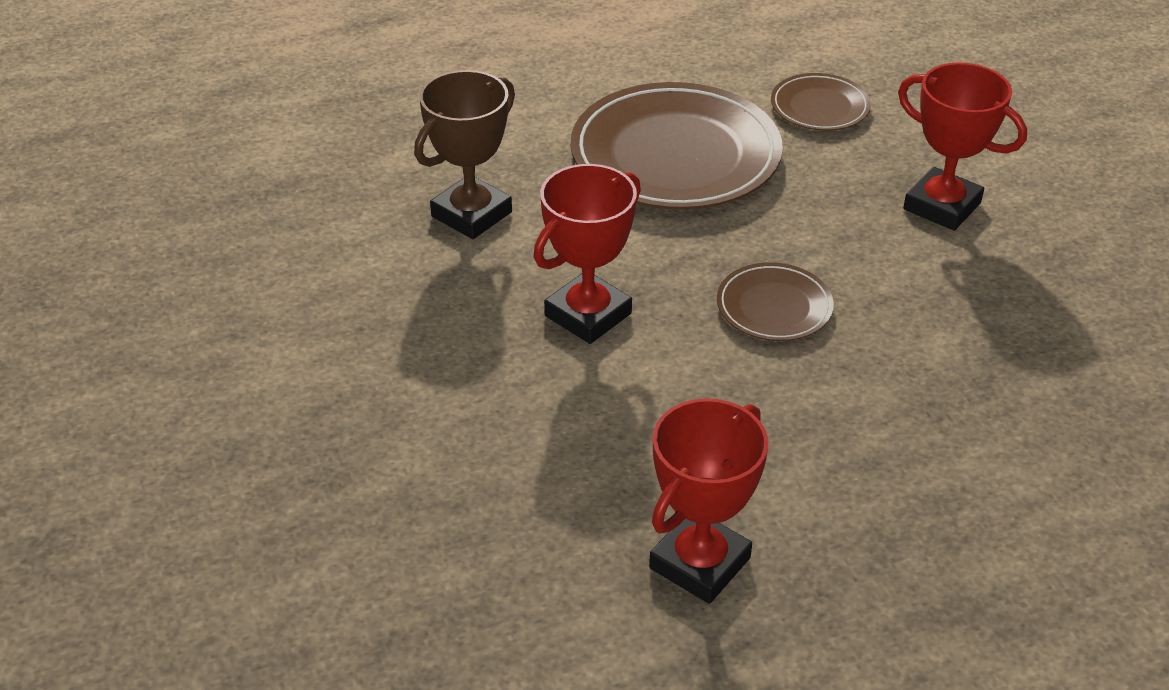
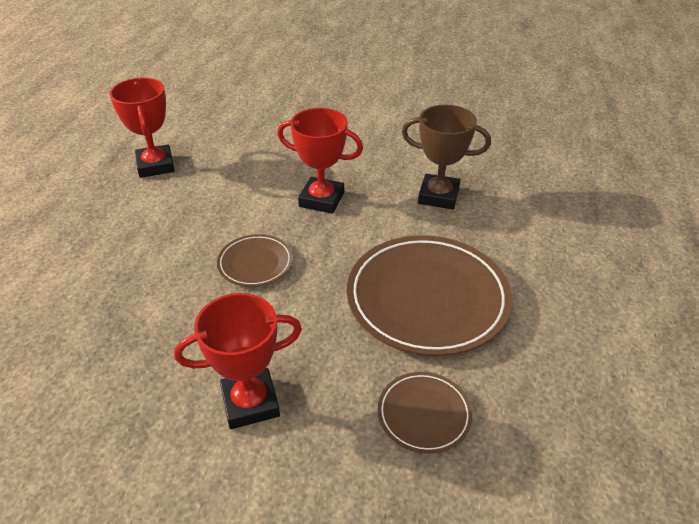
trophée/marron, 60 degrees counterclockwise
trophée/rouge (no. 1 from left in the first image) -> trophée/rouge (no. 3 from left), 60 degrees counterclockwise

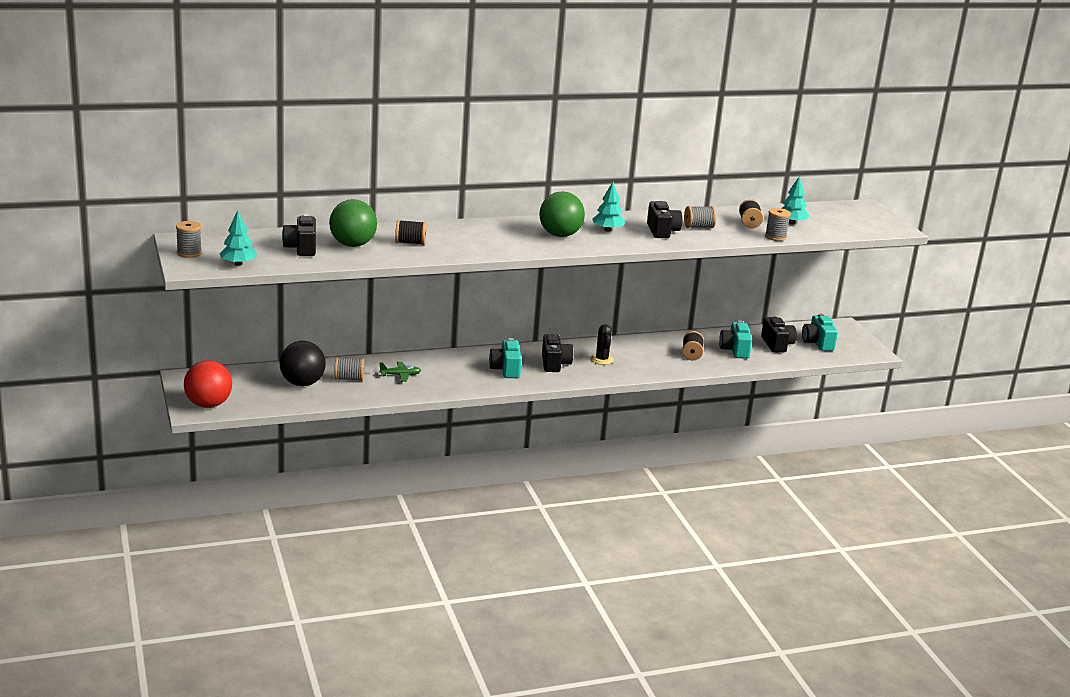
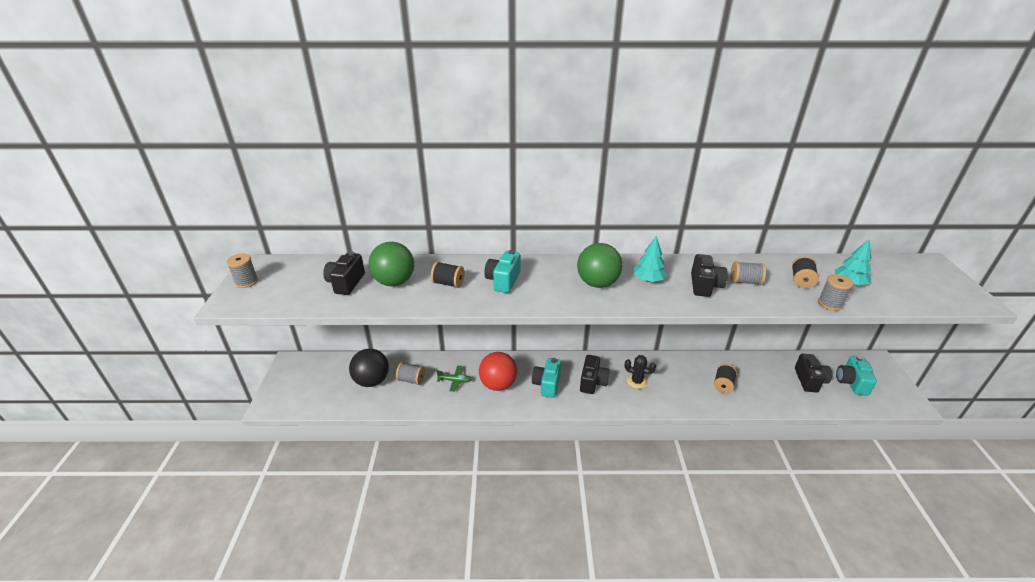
arbre/turquoise (no. 1 from left) -> none
appareil photo/turquoise (no. 2 from left in the first image) -> appareil photo/turquoise (no. 1 from left), relocated
cactus/noir, 75 degrees counterclockwise
balle/rouge, relocated

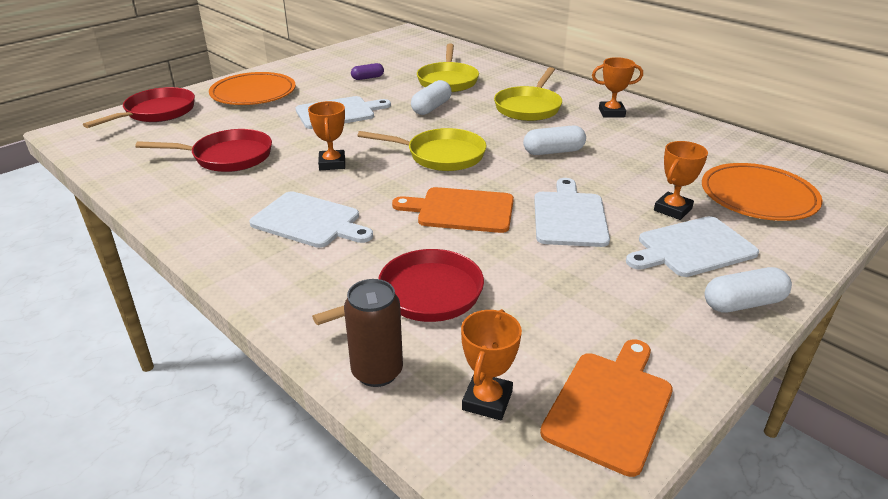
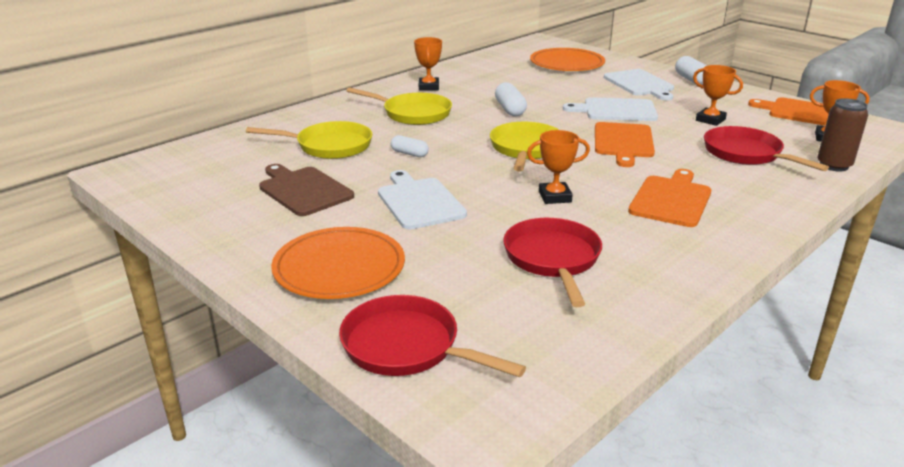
gélule/violet -> planche à découper/marron
gélule/blanc (no. 1 from left), x0.66
trophée/orange (no. 4 from left in the first image) -> trophée/orange (no. 3 from left), relocated
planche à découper/blanc (no. 1 from left) -> planche à découper/orange (no. 2 from left)

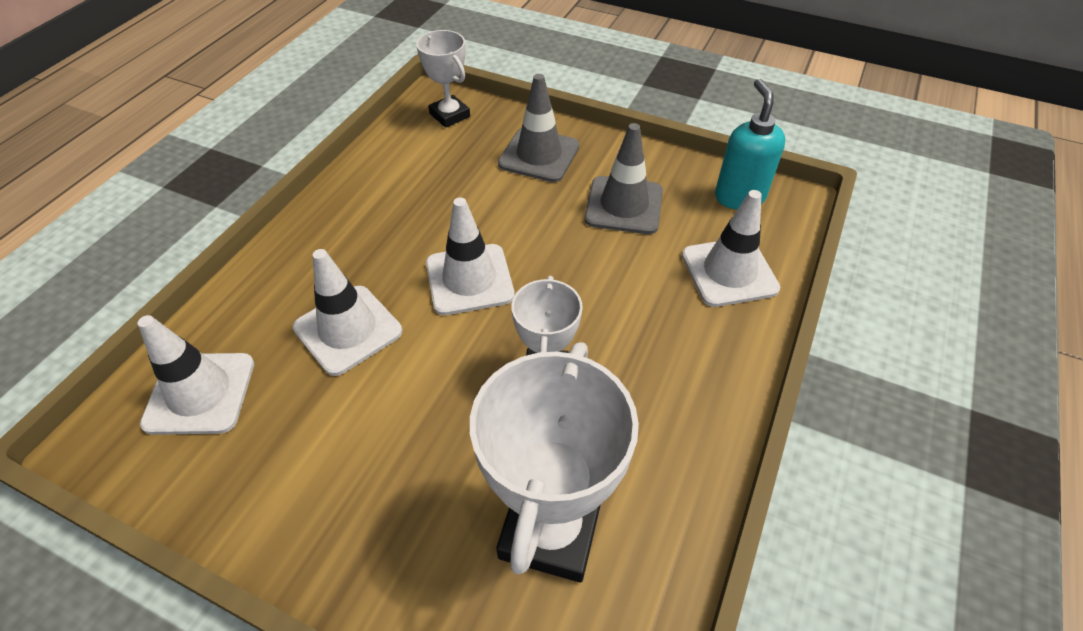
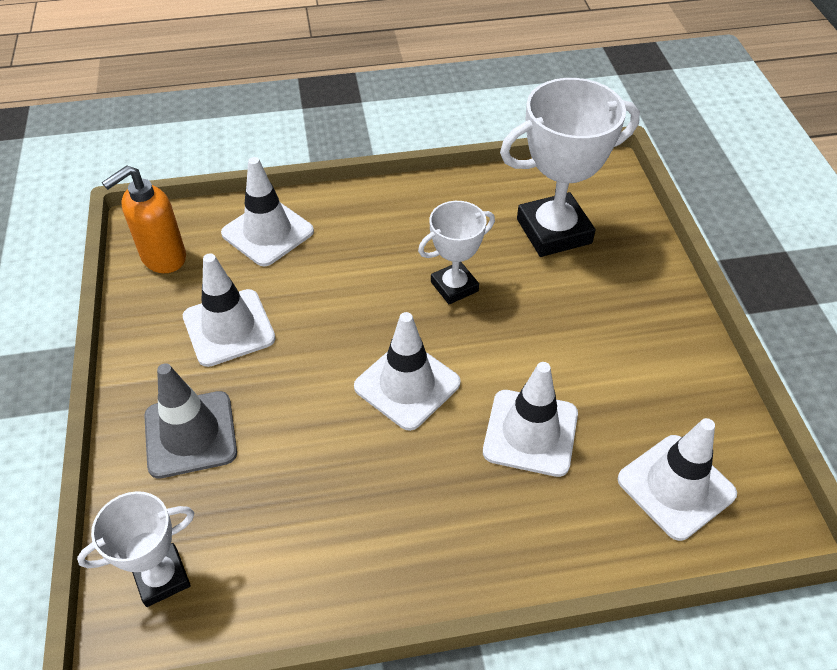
trophée/blanc (no. 1 from left), 45 degrees clockwise
distributeur de savon/turquoise -> distributeur de savon/orange
cône de chantier/gris (no. 2 from left) -> cône de chantier/blanc (no. 1 from left)

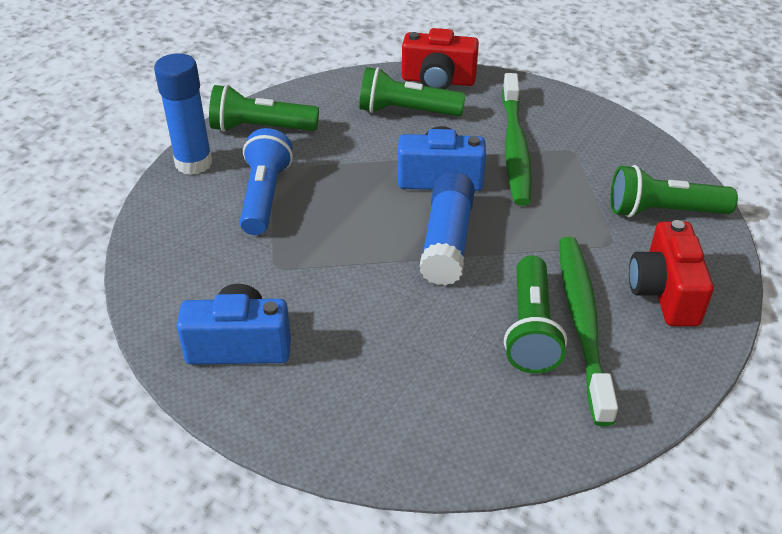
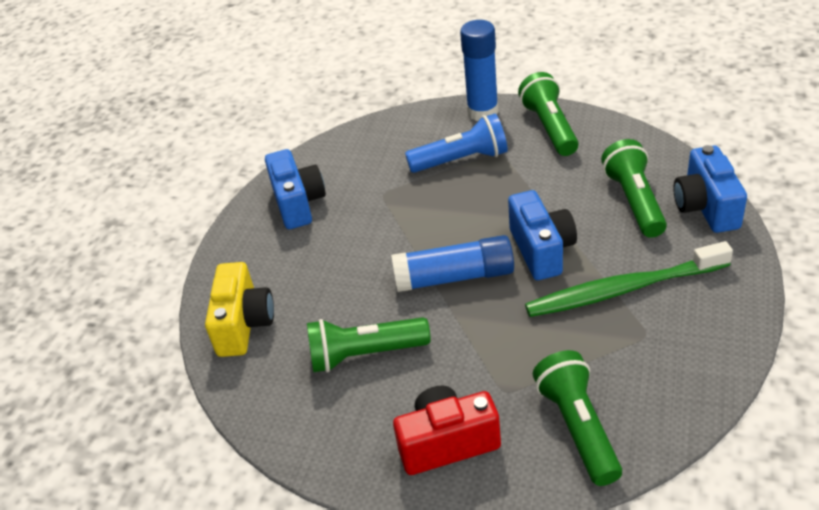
appareil photo/rouge (no. 1 from left) -> appareil photo/bleu (no. 3 from left)
brosse à dents/vert (no. 2 from left) -> none
none -> appareil photo/jaune

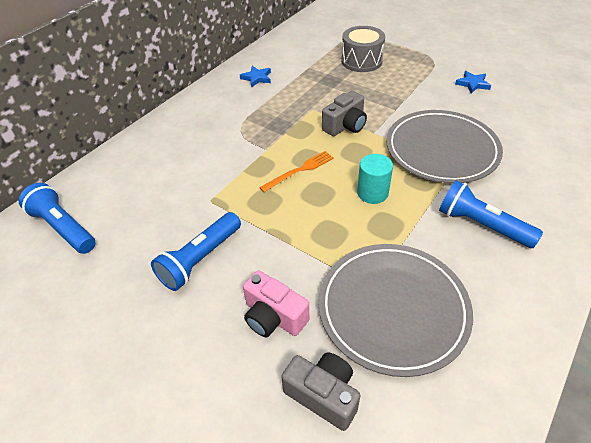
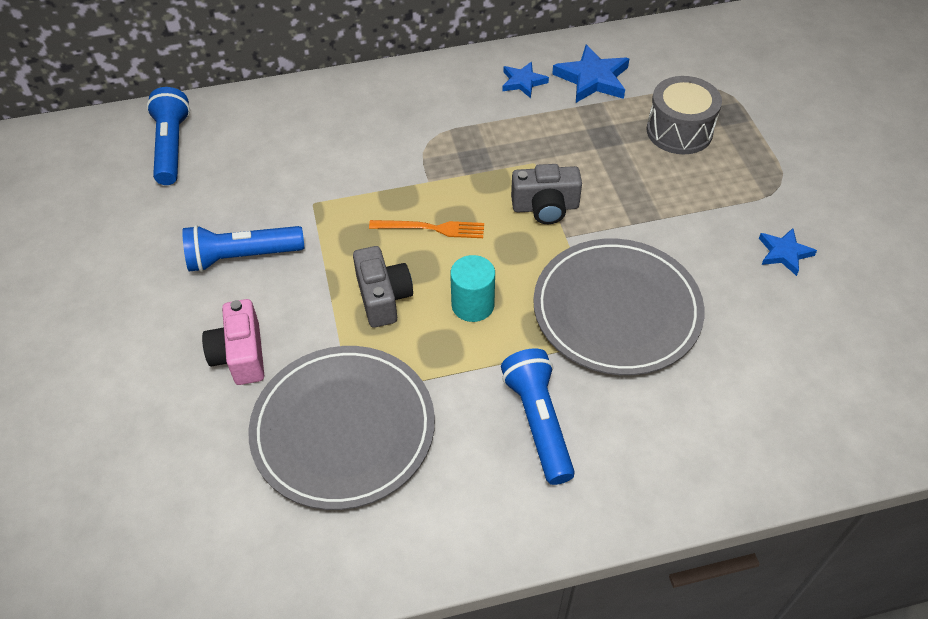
appareil photo/gris (no. 1 from left), relocated
none -> étoile/bleu (no. 2 from left)

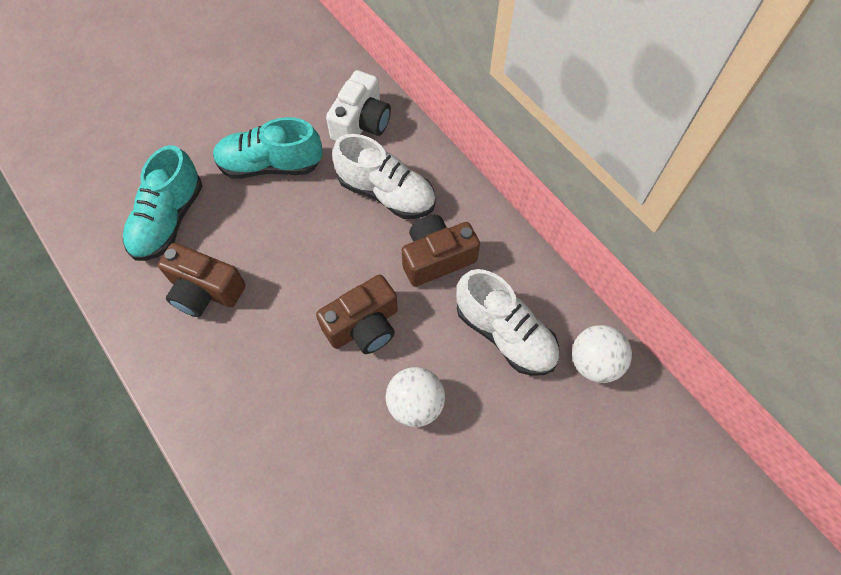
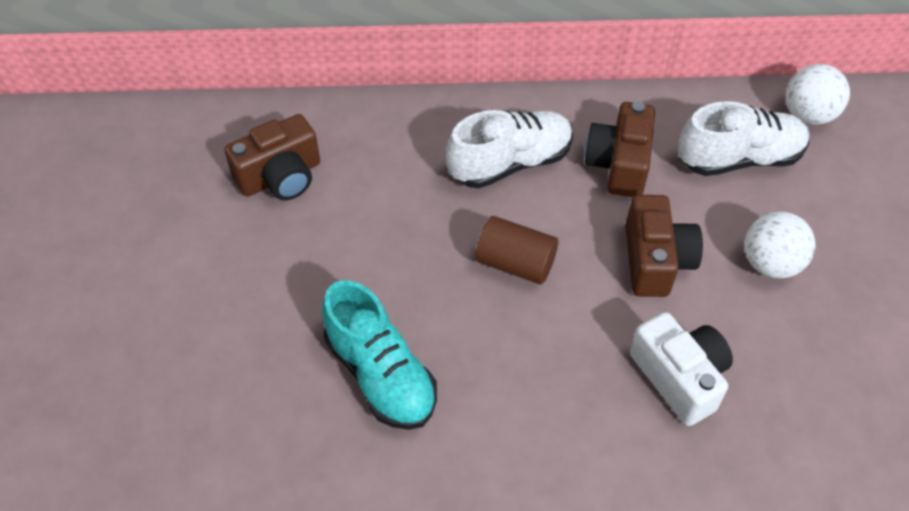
appareil photo/blanc, relocated
chaussure/turquoise (no. 2 from left) -> none
appareil photo/marron (no. 1 from left), relocated
none -> cylindre/marron

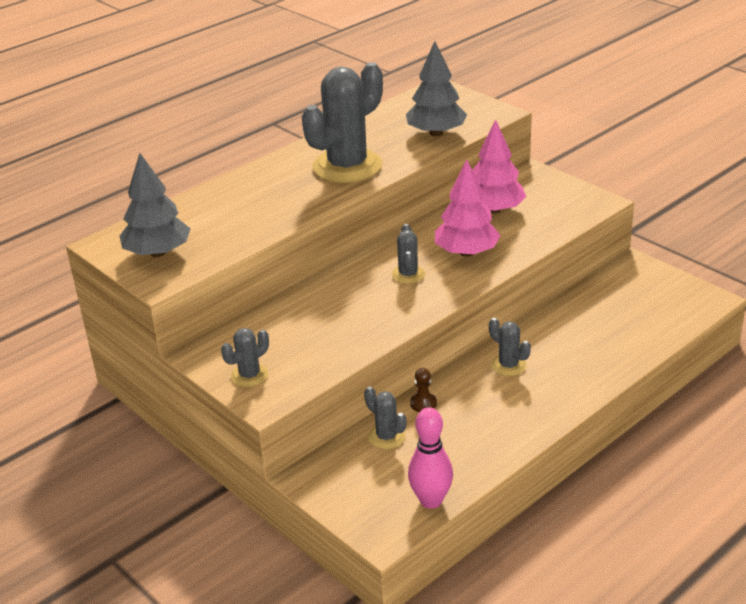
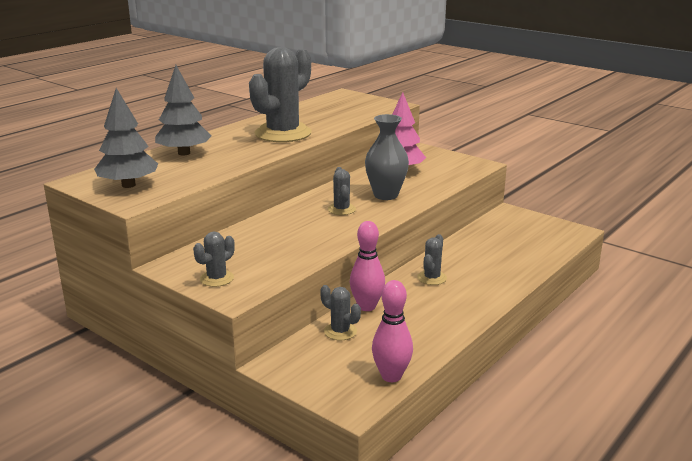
arbre/gris (no. 2 from left), relocated
arbre/rose (no. 1 from left) -> vase/gris
cactus/gris (no. 5 from left), 75 degrees clockwise
pion/marron -> quille/rose (no. 1 from left)

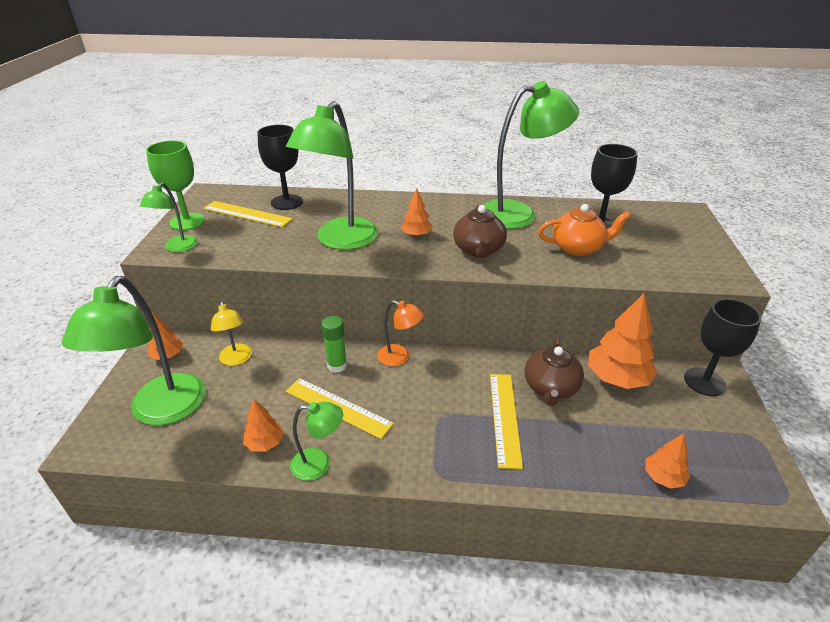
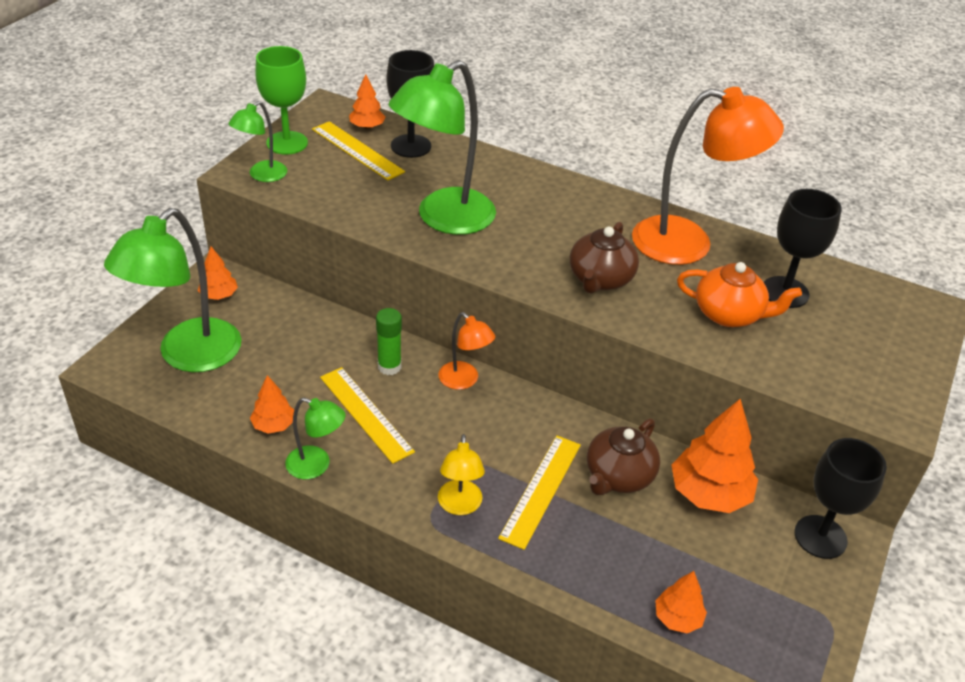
lampe/vert (no. 5 from left) -> lampe/orange (no. 2 from left)
arbre/orange (no. 3 from left), relocated
lampe/jaune, relocated

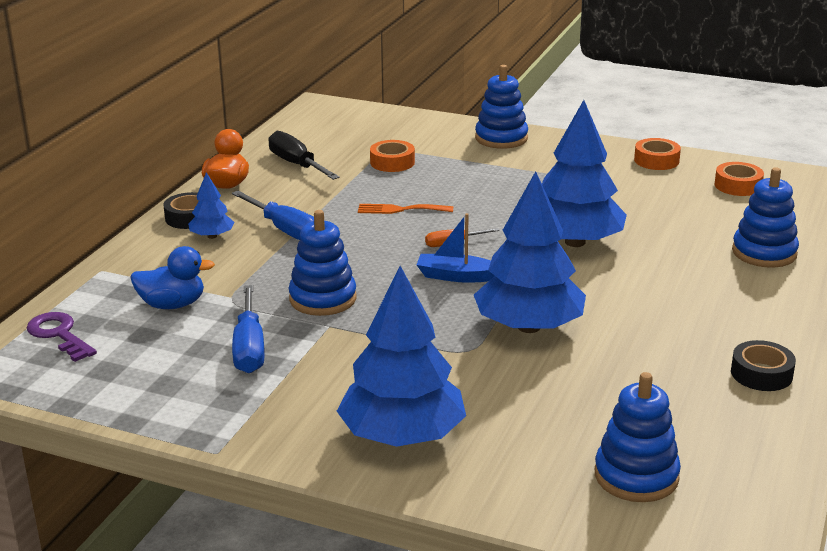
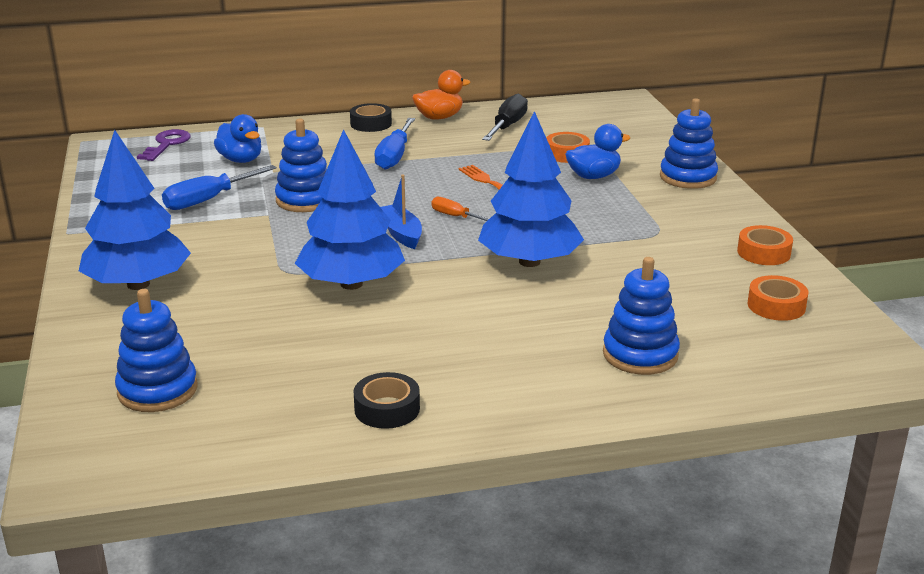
arbre/bleu (no. 1 from left) -> none
none -> canard/bleu (no. 2 from left)

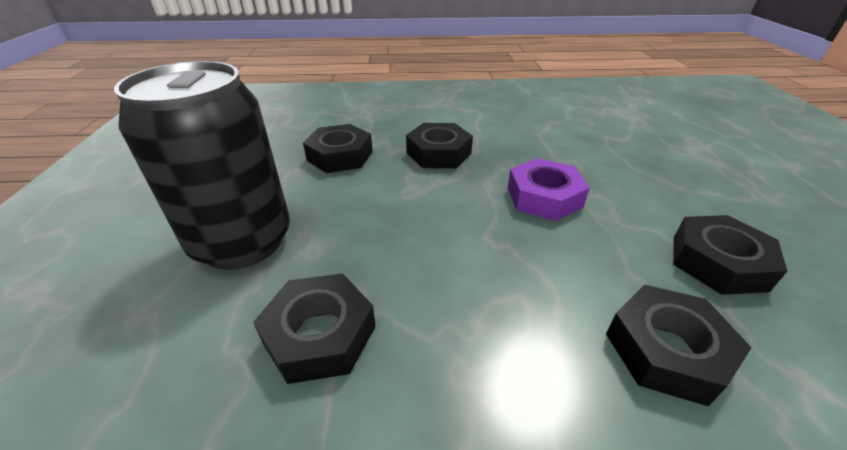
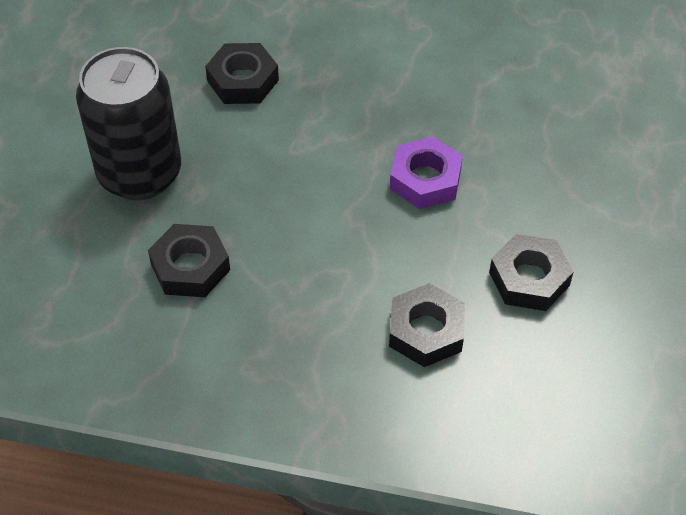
écrou/noir (no. 3 from left) -> none

